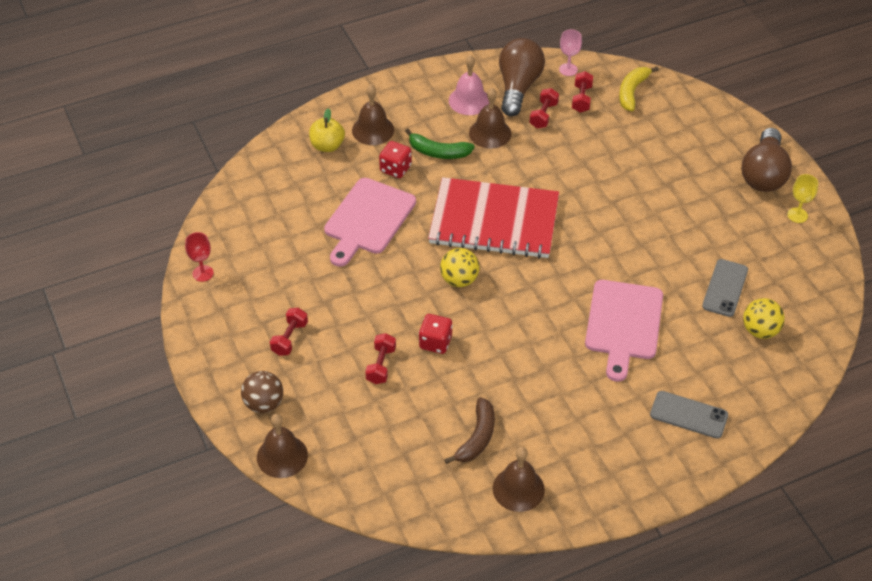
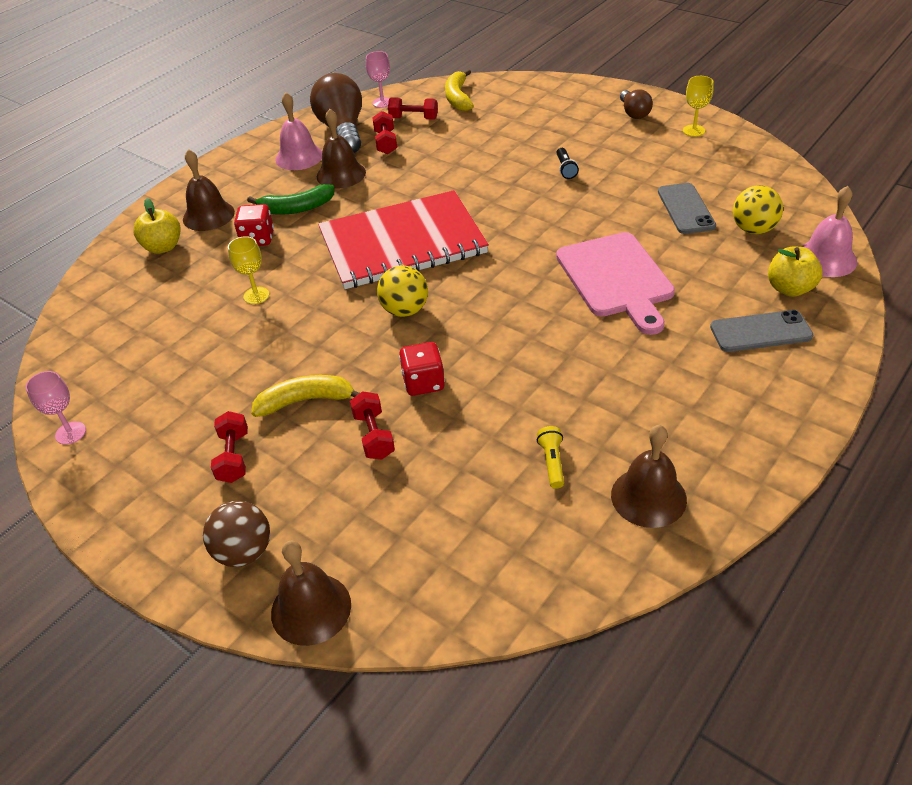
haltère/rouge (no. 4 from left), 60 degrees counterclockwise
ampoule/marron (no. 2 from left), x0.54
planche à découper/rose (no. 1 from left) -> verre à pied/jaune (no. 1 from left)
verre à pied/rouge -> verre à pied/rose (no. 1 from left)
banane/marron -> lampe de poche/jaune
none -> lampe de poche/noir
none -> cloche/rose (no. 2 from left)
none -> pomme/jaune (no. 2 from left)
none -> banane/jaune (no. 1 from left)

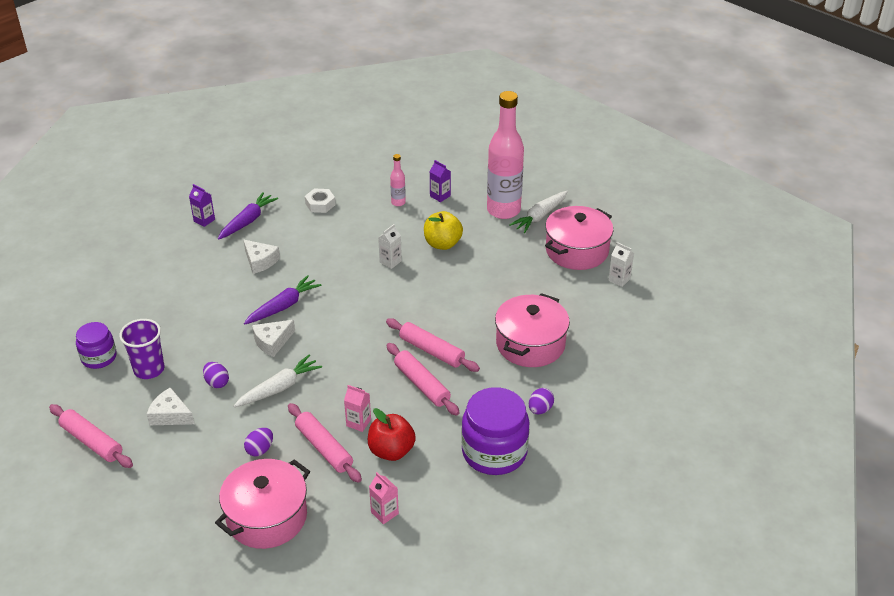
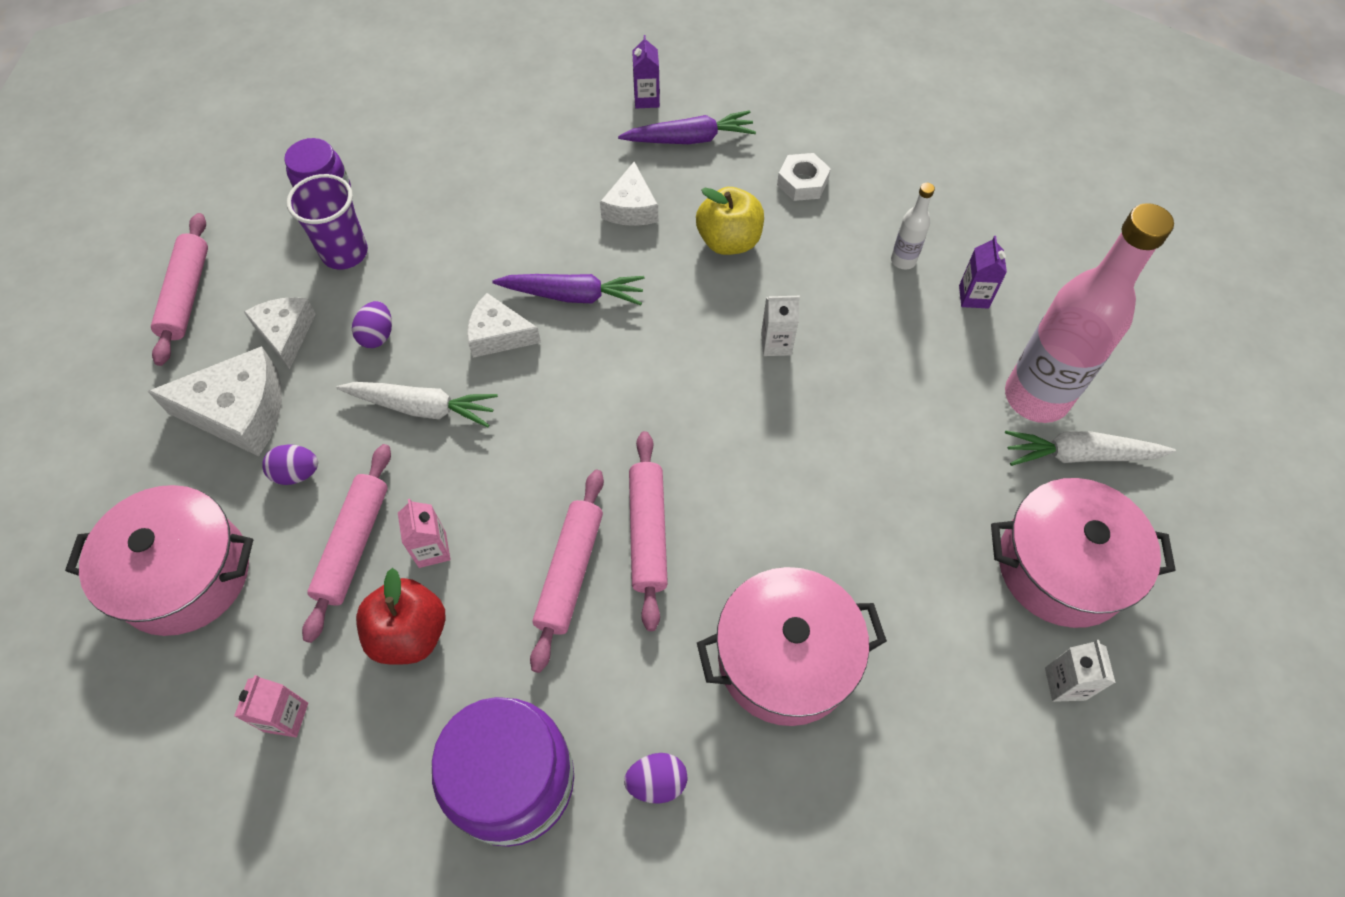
bouteille/rose (no. 1 from left) -> bouteille/blanc
pomme/jaune, relocated
none -> fromage/blanc (no. 1 from left)

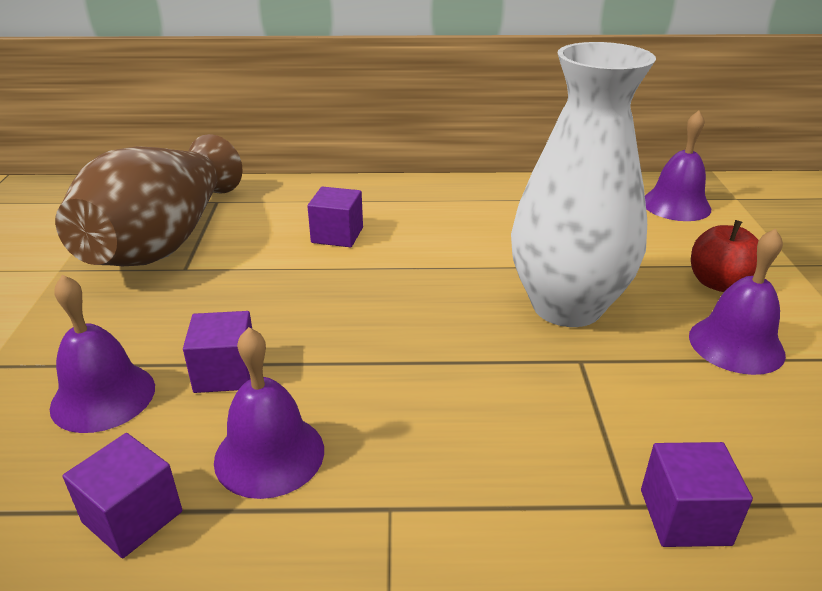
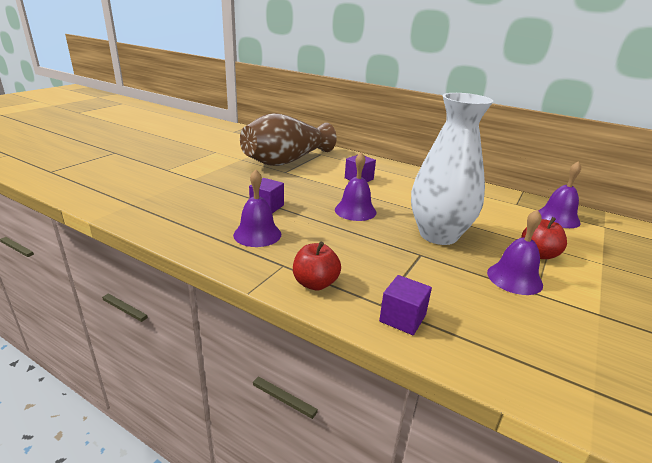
cloche/violet (no. 1 from left in the first image) -> cloche/violet (no. 2 from left), relocated
cube/violet (no. 1 from left) -> none
none -> pomme/rouge (no. 1 from left)

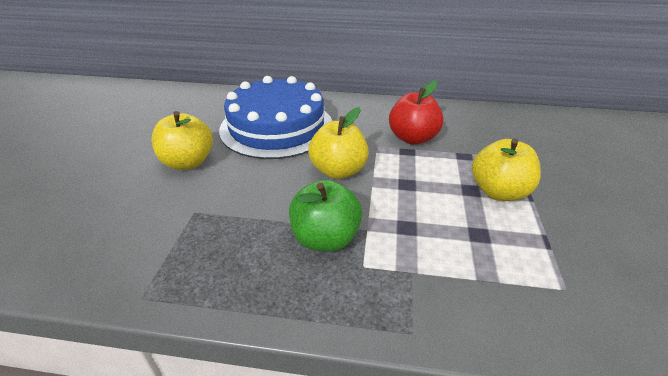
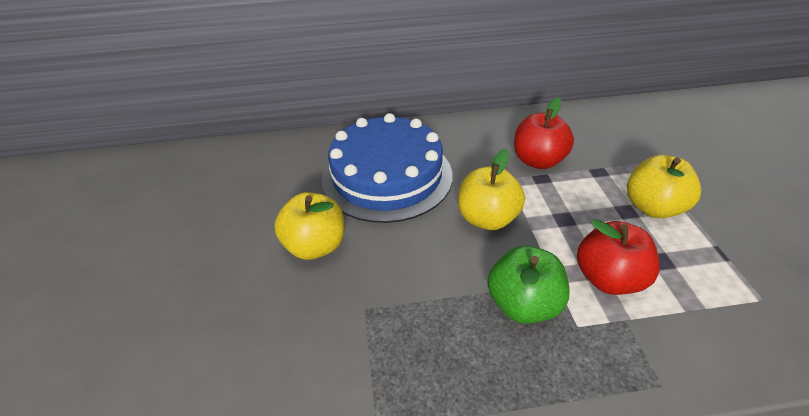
none -> pomme/rouge (no. 2 from left)

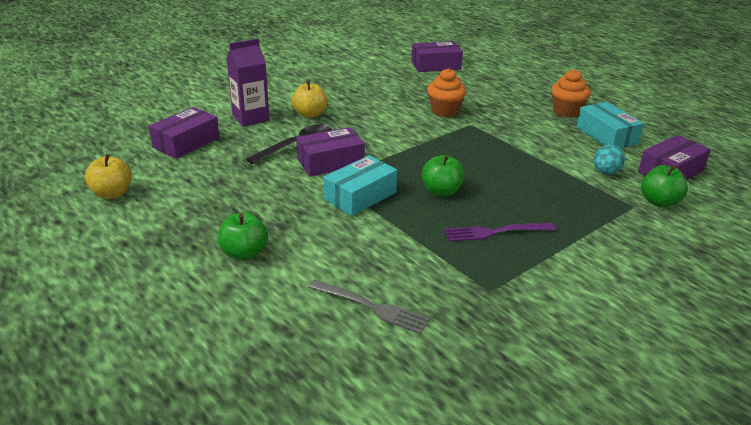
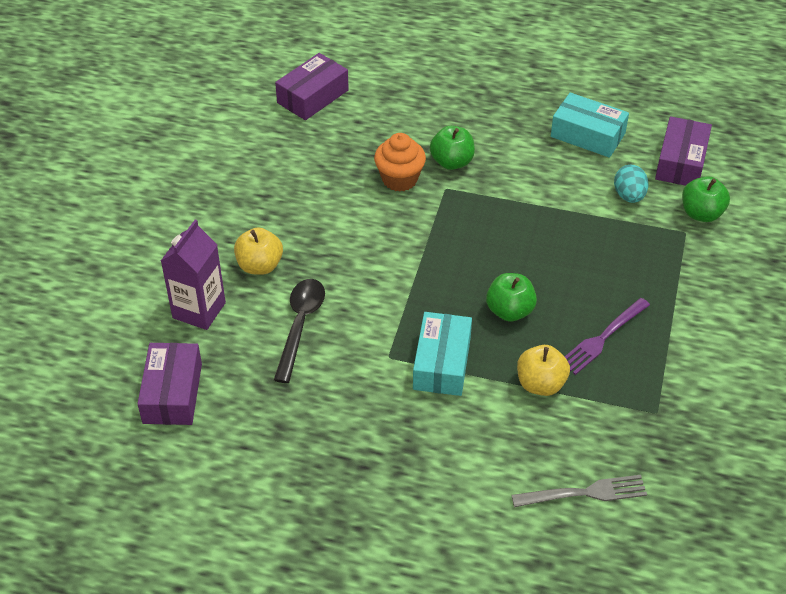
muffin/orange (no. 2 from left) -> none
boîte/violet (no. 2 from left) -> none
pomme/jaune (no. 1 from left in the first image) -> pomme/jaune (no. 2 from left), relocated
pomme/vert (no. 1 from left), relocated

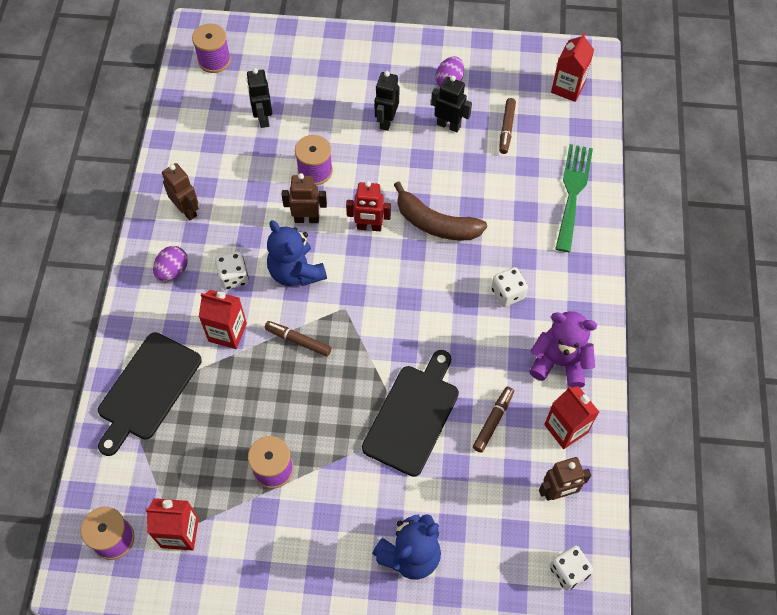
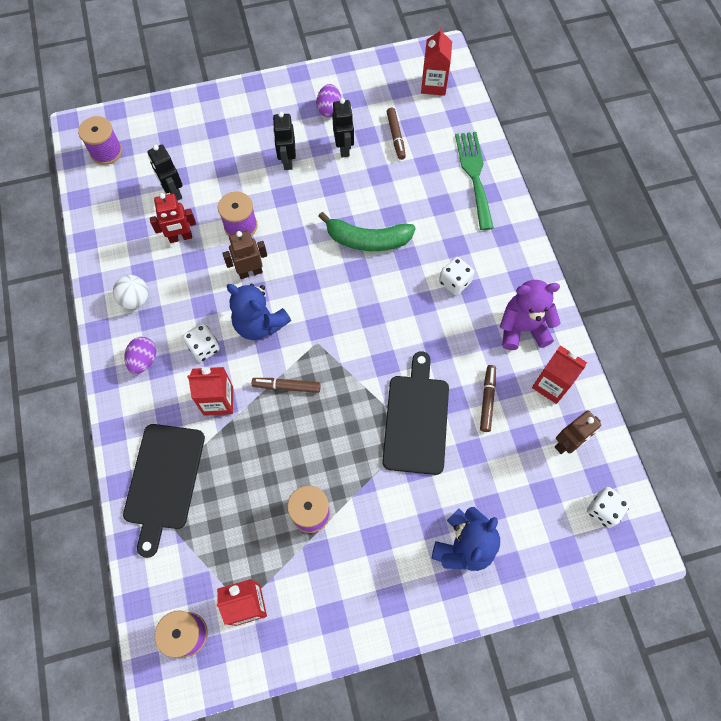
robot/noir (no. 3 from left), 75 degrees clockwise
robot/marron (no. 1 from left) -> balle/blanc
robot/rouge, relocated
banane/marron -> banane/vert

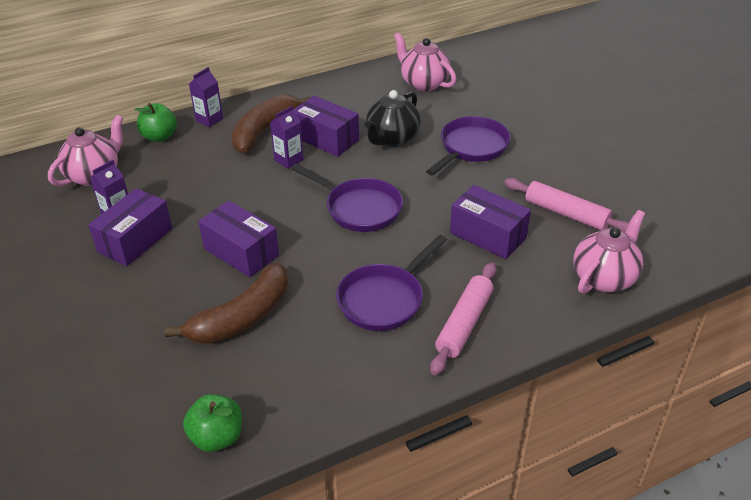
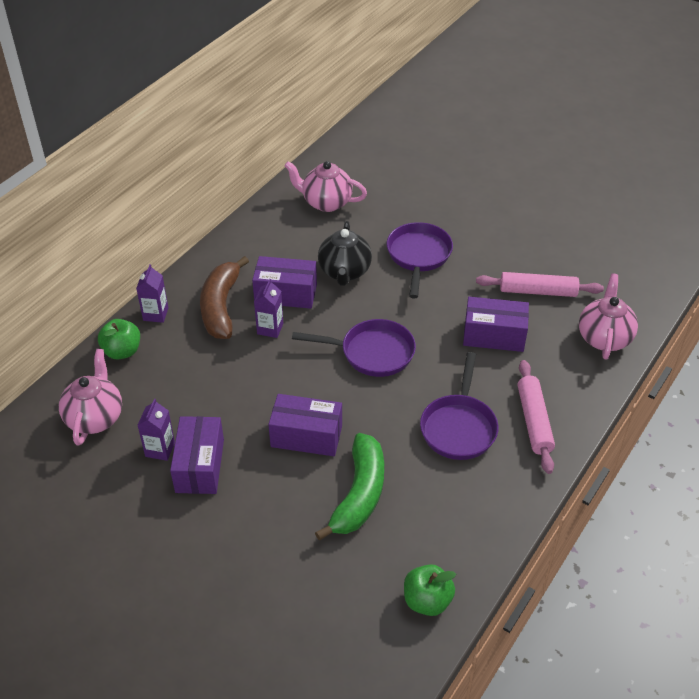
banane/marron (no. 1 from left) -> banane/vert

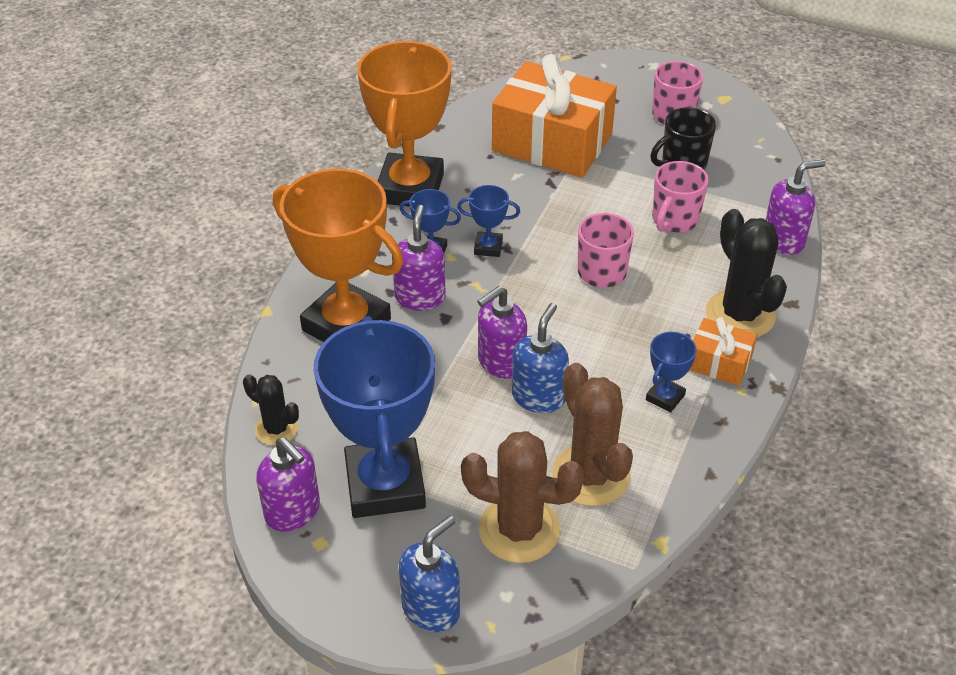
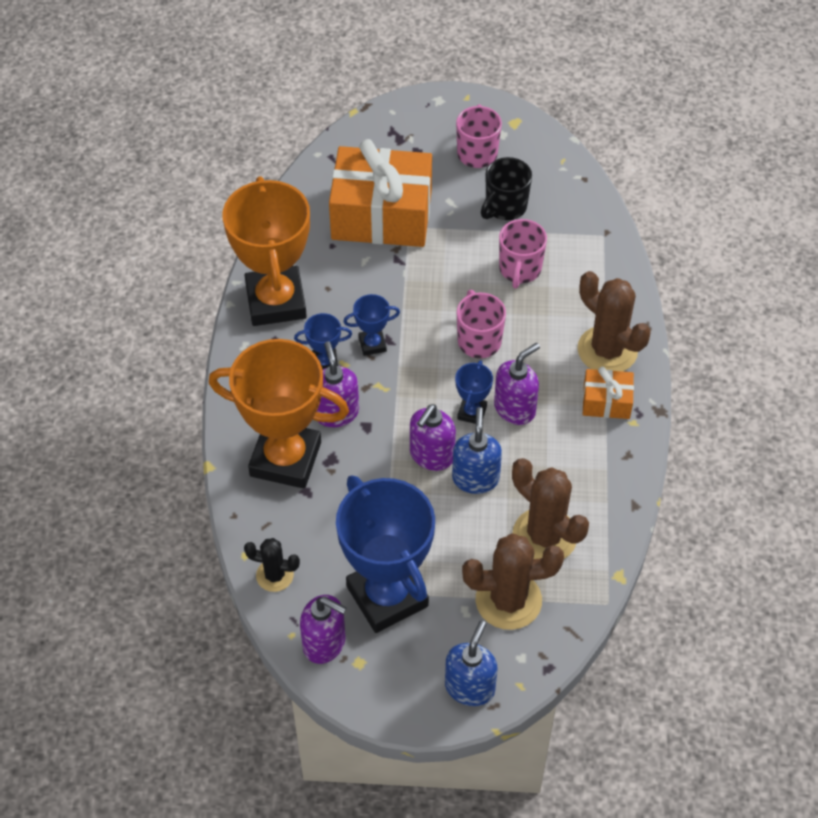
distributeur de savon/violet (no. 4 from left), relocated
cactus/noir (no. 2 from left) -> cactus/marron (no. 3 from left)
trophée/bleu (no. 4 from left), relocated

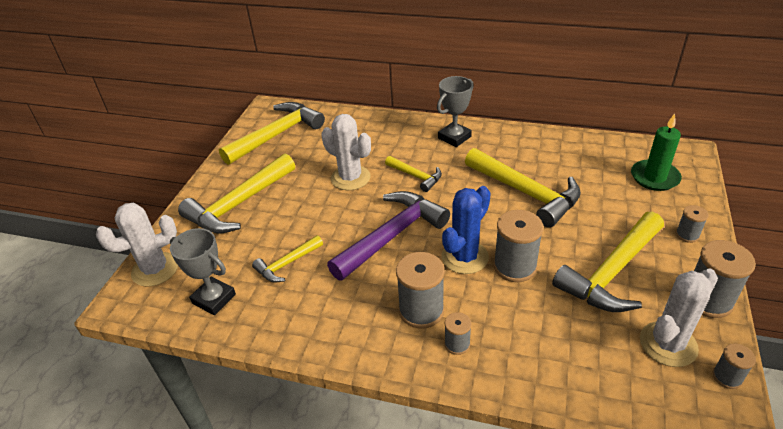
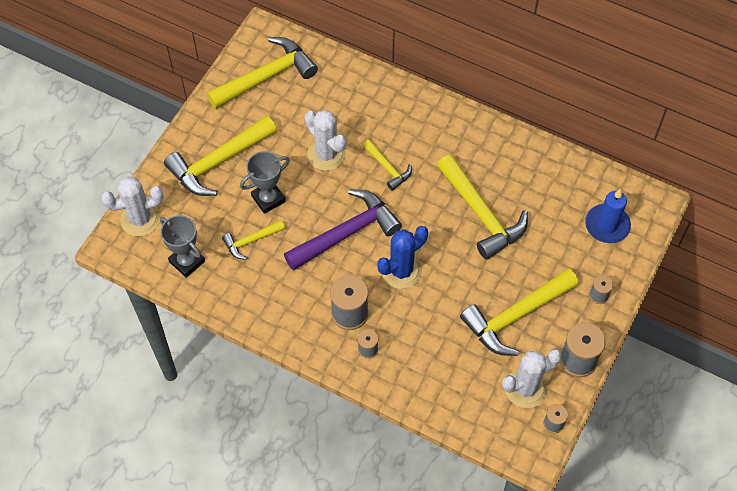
trophée/gris (no. 2 from left), relocated
bougie/vert -> bougie/bleu
bobine/gris (no. 3 from left) -> none

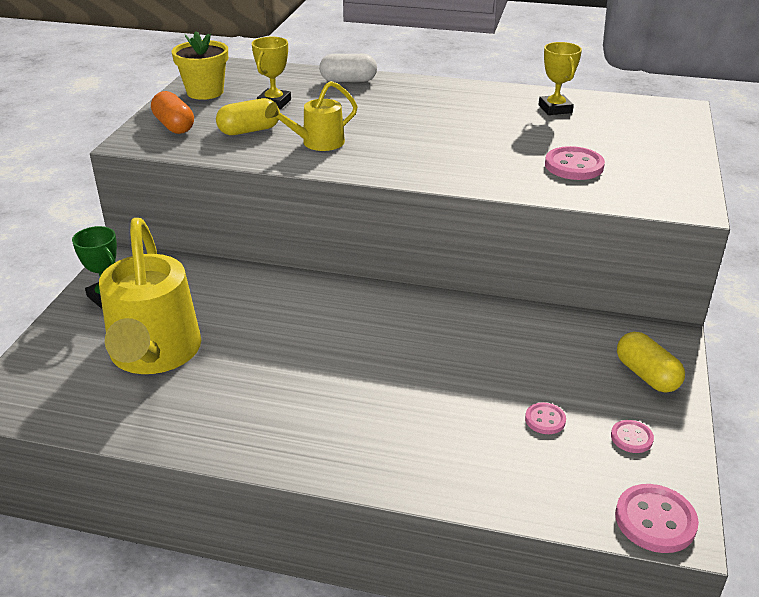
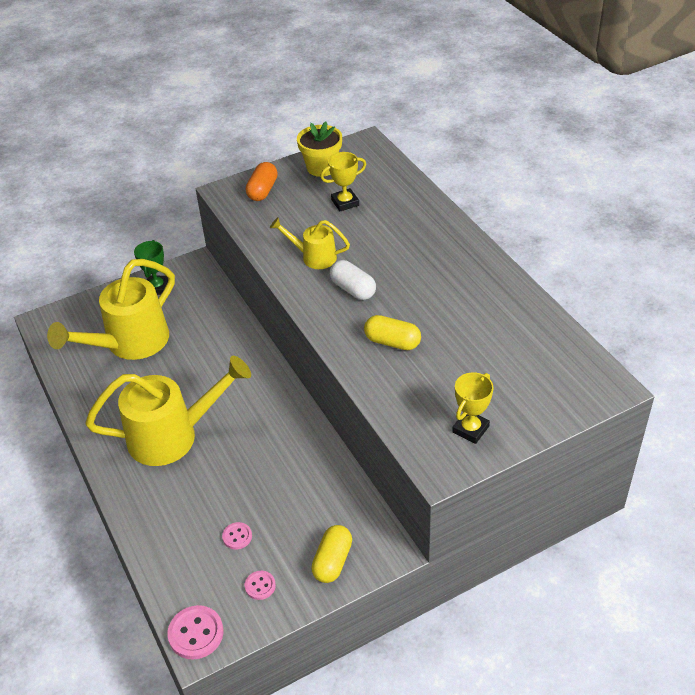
trophée/jaune (no. 2 from left), relocated
gélule/blanc, relocated
gélule/jaune (no. 1 from left in the first image) -> gélule/jaune (no. 2 from left), relocated
bouton/rose (no. 2 from left) -> none
none -> arrosoir/jaune (no. 2 from left)

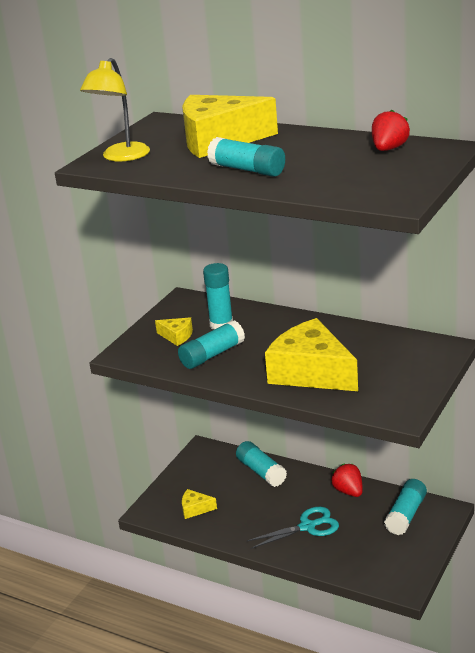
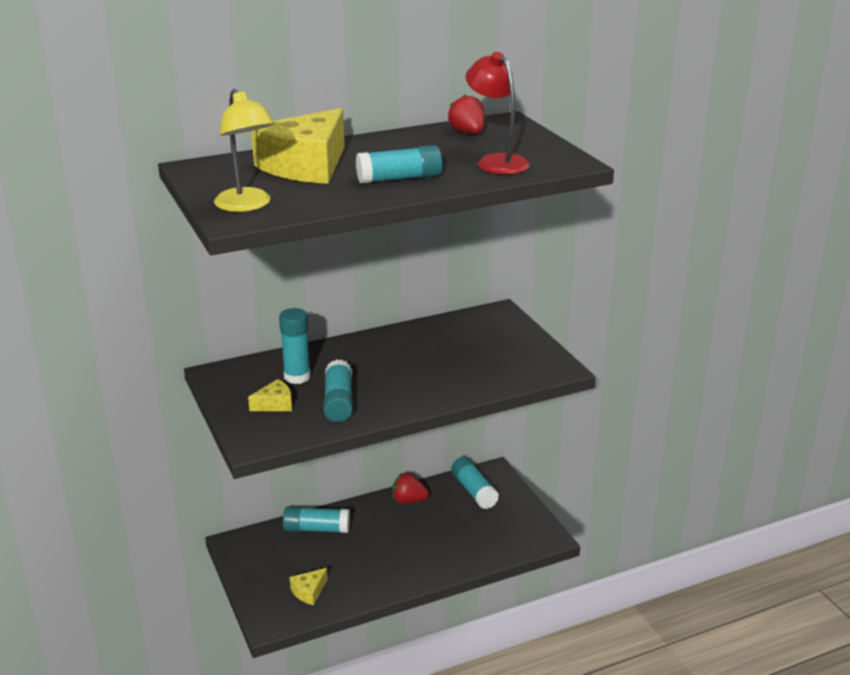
fromage/jaune (no. 4 from left) -> none
ciseaux/turquoise -> none
none -> lampe/rouge

